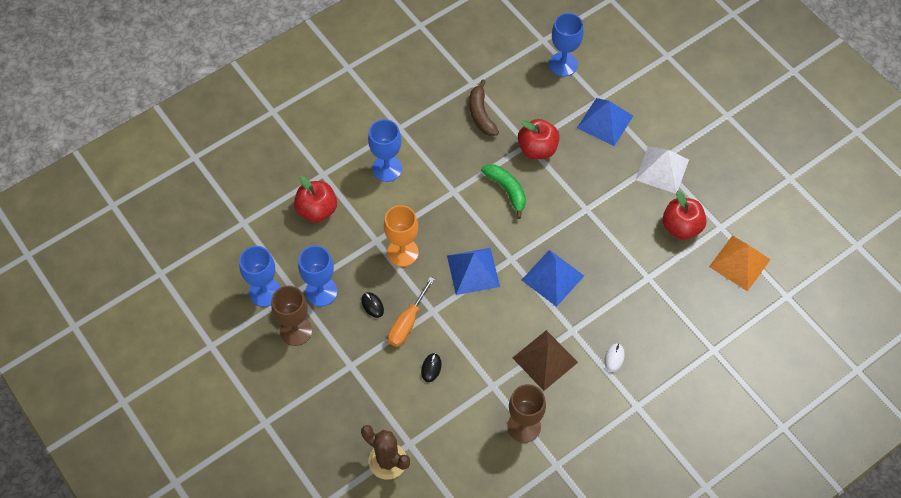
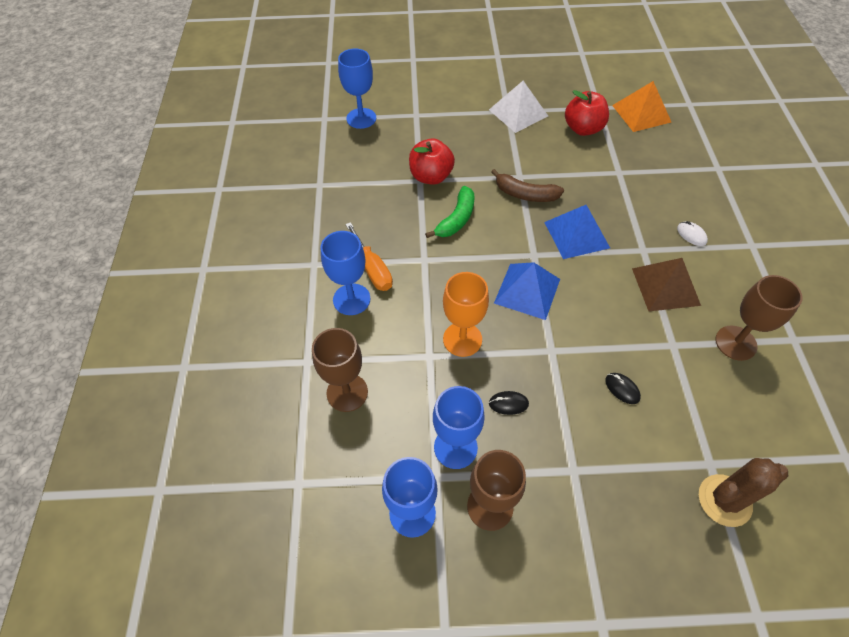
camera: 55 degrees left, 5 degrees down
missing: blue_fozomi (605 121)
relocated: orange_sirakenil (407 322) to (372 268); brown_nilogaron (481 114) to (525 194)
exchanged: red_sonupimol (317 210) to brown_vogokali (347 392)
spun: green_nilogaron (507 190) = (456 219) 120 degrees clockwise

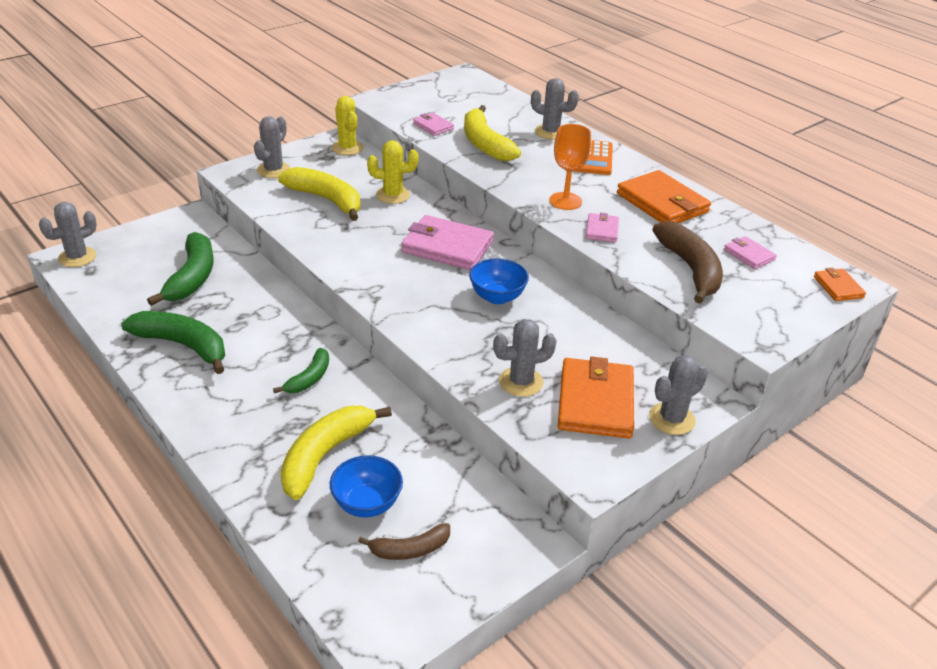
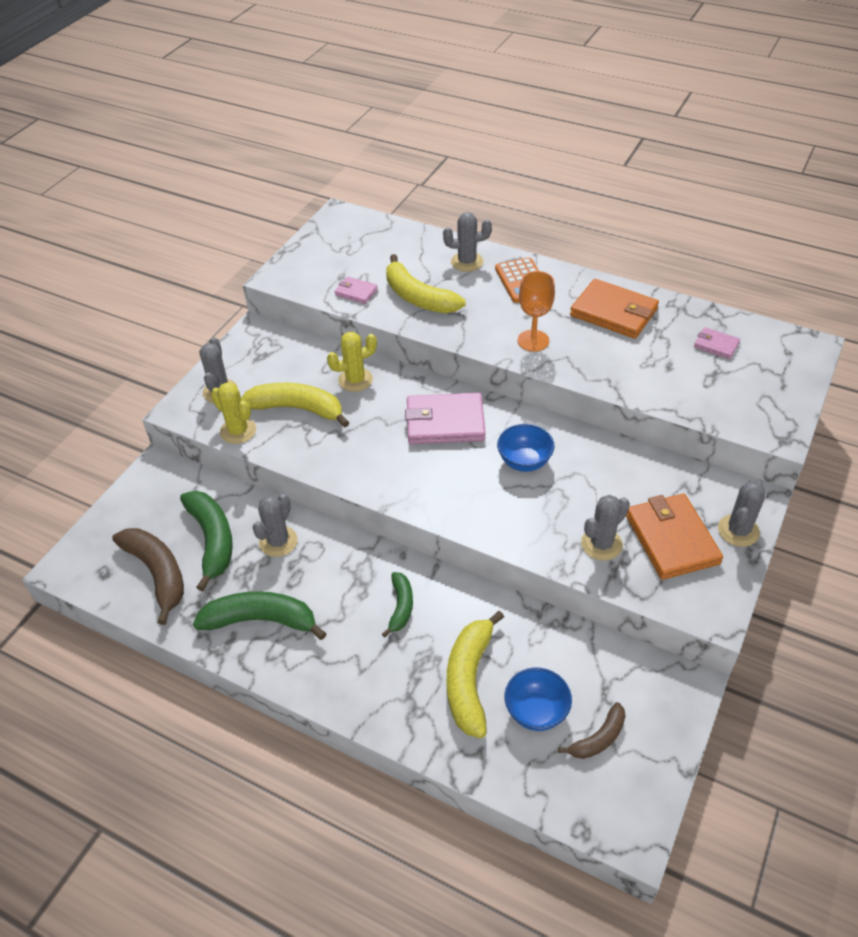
camera: 20 degrees left, 10 degrees up
missing: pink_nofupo (602 230); orange_nofupo (838 287)
relocated: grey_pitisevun (77 257) to (278 541); yellow_pitisevun (347 148) to (238 431); brown_nilogaron (690 269) to (157 573)

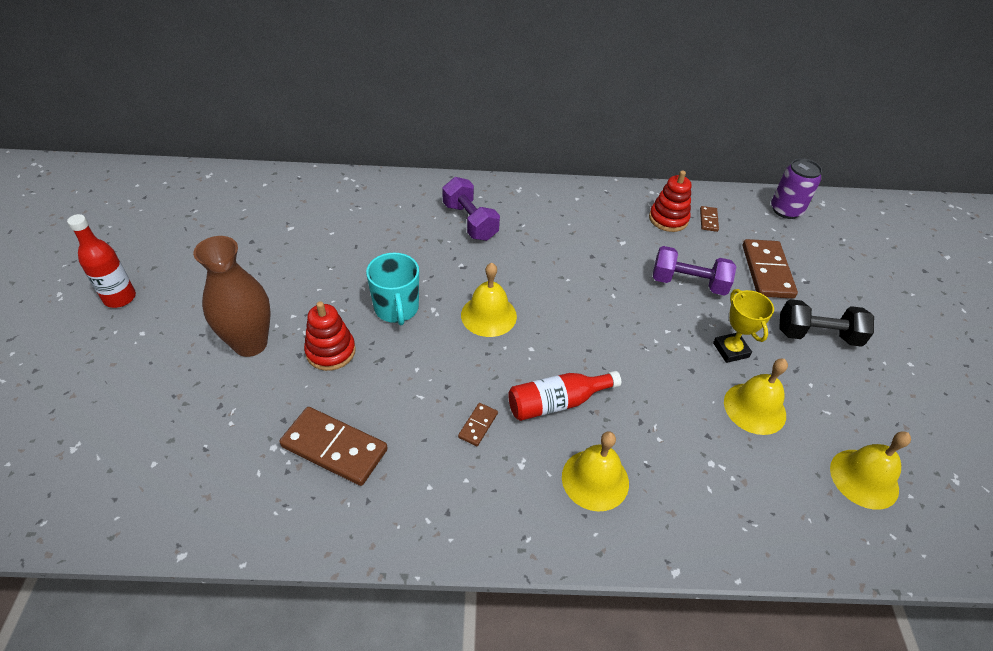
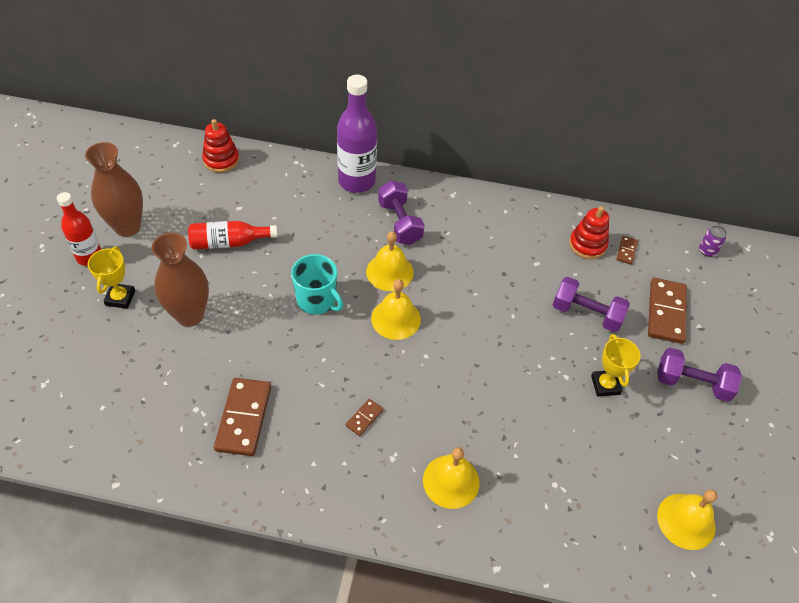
camera: 10 degrees right, 5 degrees up
appeared: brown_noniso (127 227); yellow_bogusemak (120 298); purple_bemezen (356 181)
relocated: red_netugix (330 351) to (221 160); red_bemezen (557 402) to (229 242); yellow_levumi (754 408) to (389 272)
colour: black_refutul (817 335) to purple_refutul (692 383)
spun: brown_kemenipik (334 448) = (243 418) 60 degrees clockwise; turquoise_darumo (396 309) = (317 300) 45 degrees counterclockwise
size: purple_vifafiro (786 210) = (707 251) x0.58

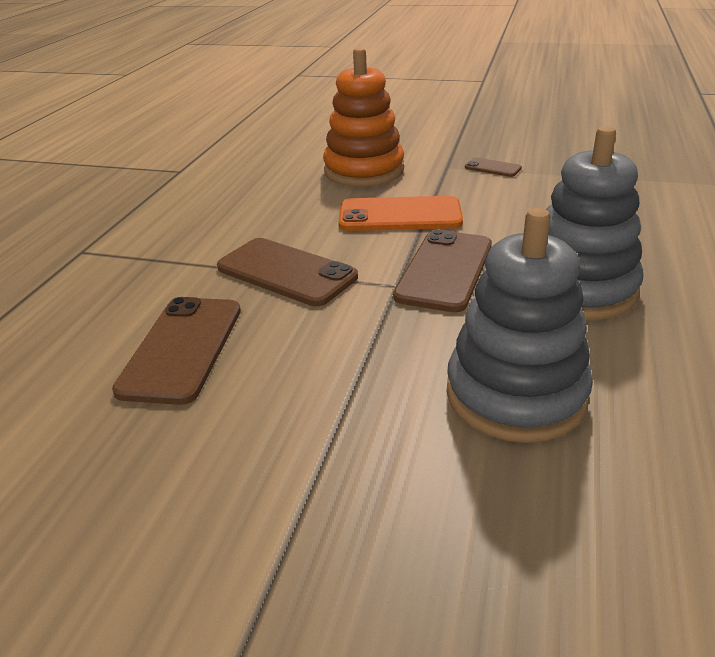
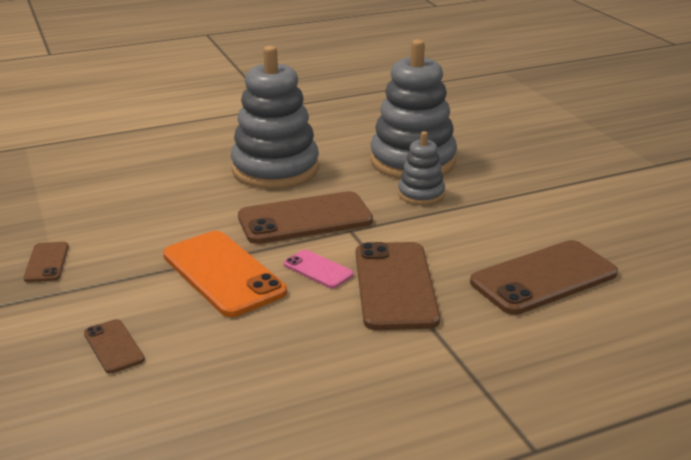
camera: 130 degrees left, 5 degrees down
appeared: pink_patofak (318 269); grey_netugix (421 194)
exchanged: orange_netugix (364 171) to brown_patofak (114 346)

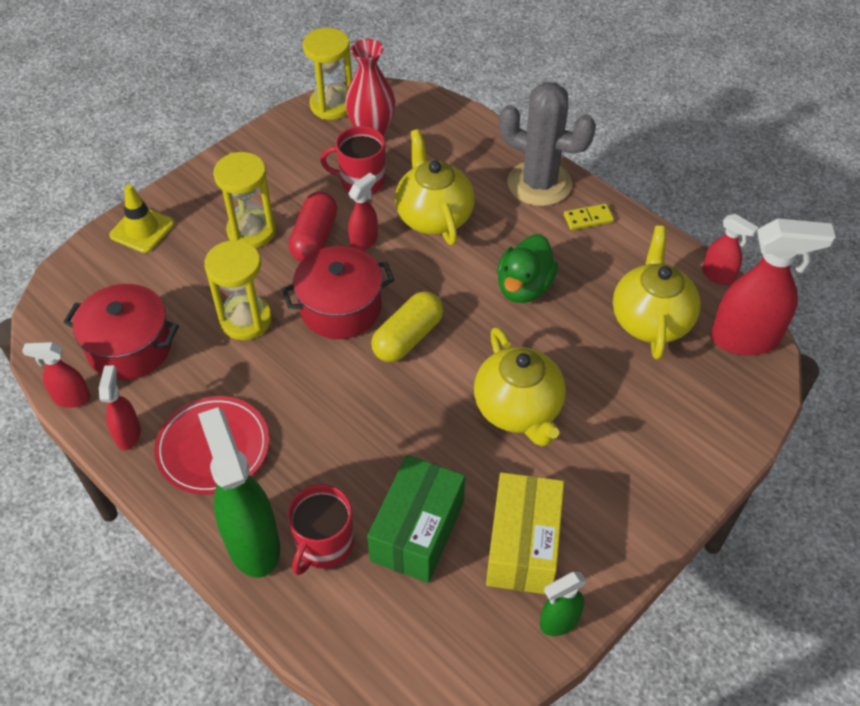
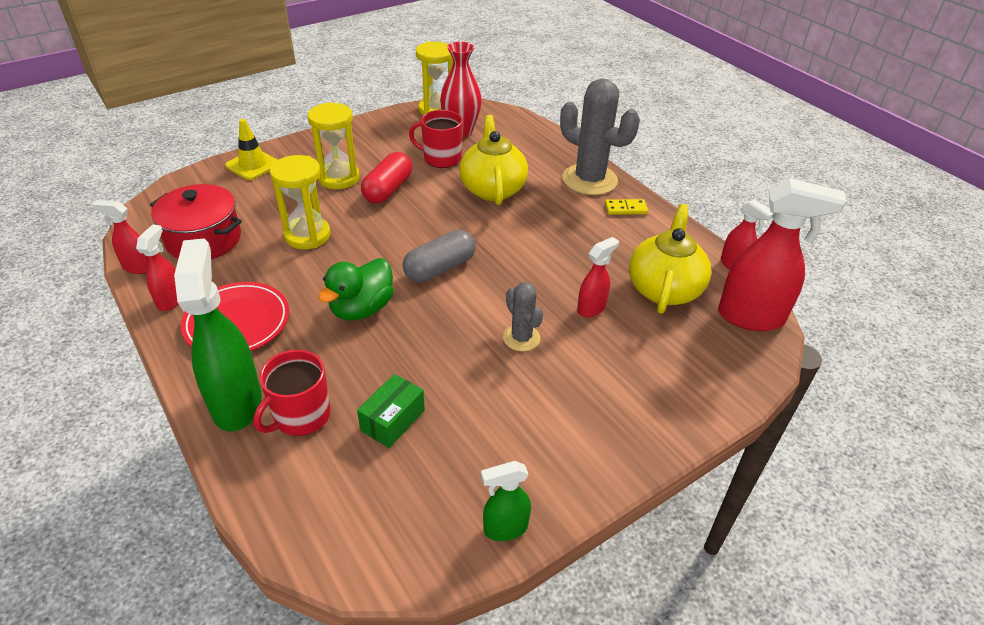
camera: 10 degrees right, 10 degrees down
missing: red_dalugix (340 308); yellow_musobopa (523 545)
relocated: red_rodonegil (364 241) to (591 308); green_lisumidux (524 287) to (362 309)
exchanged: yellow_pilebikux (518 409) to grey_pitisevun (521 338)
colour: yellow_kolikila (408 337) to grey_kolikila (440 268)
size: green_musobopa (417 531) = (393 420) x0.60

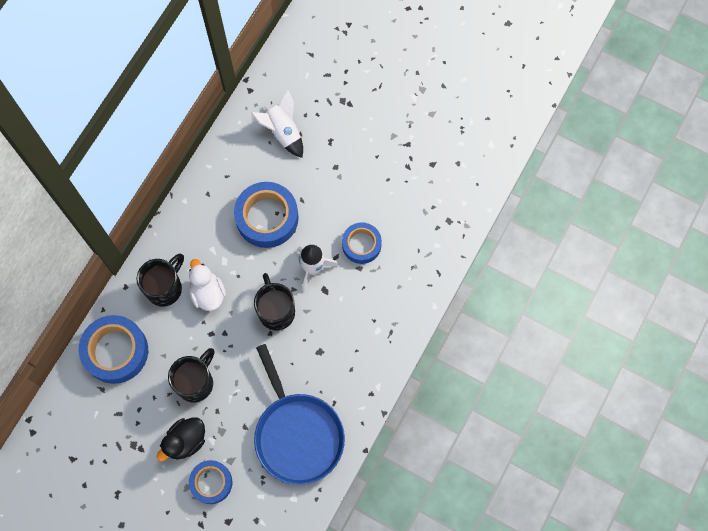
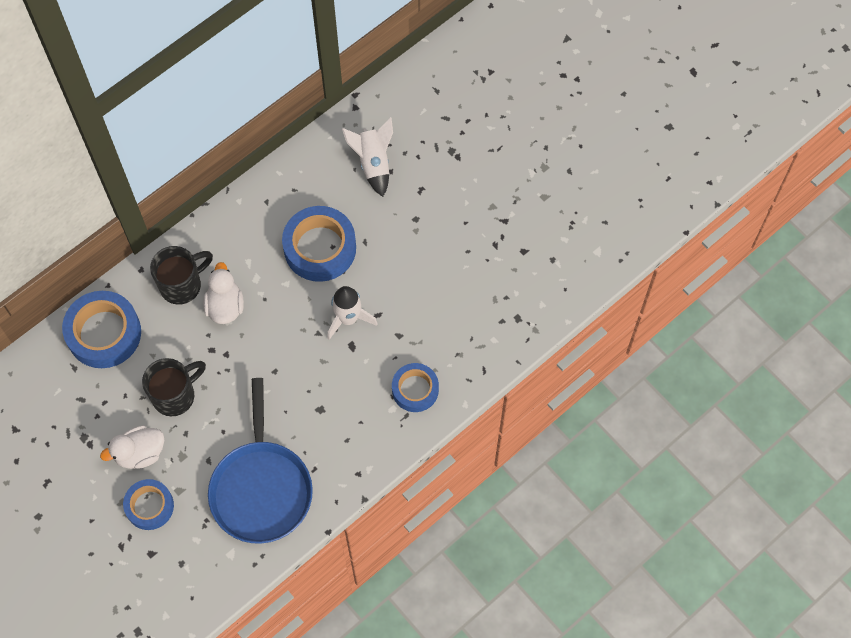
camera: 20 degrees right, 5 degrees down
missing: black_darumo (276 311)
relocated: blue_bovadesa (361 245) to (415 390)
colour: black_lisumidux (185 441) to white_lisumidux (140 453)

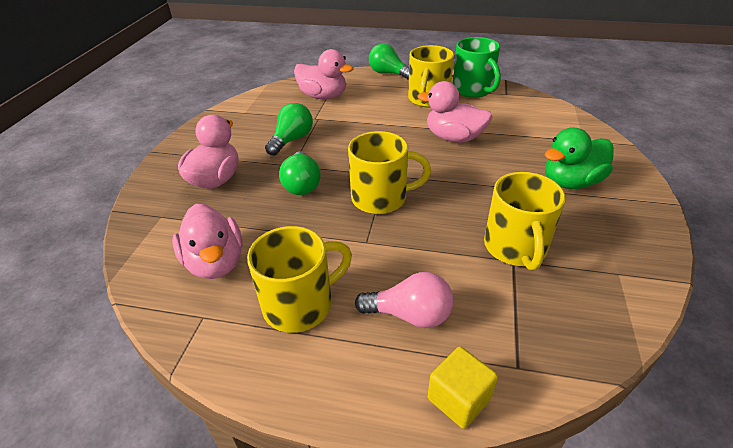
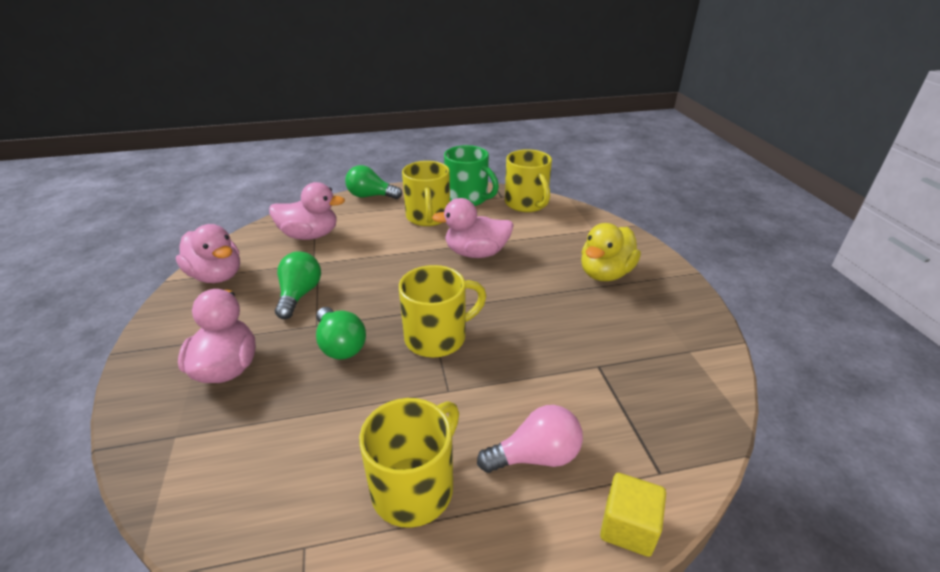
camera: 25 degrees left, 5 degrees down
relocated: pink_lisumidux (215 263) to (217 276); yellow_darumo (515 248) to (526 204)
colour: green_lisumidux (571 182) to yellow_lisumidux (605 273)

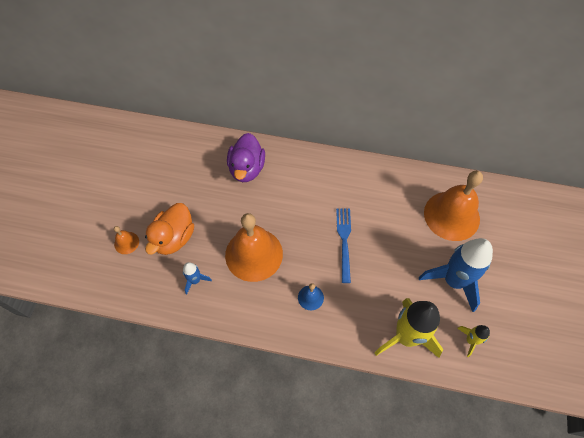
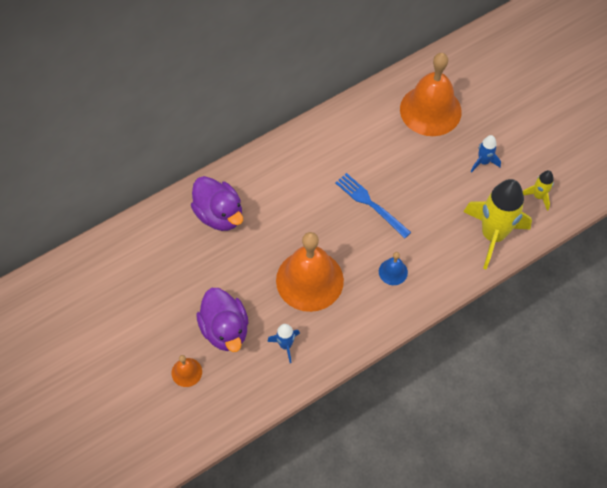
camera: 45 degrees left, 0 degrees up
colour: orange_lisumidux (174 238) to purple_lisumidux (225 329)
size: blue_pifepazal (453 281) = (483 162) x0.47

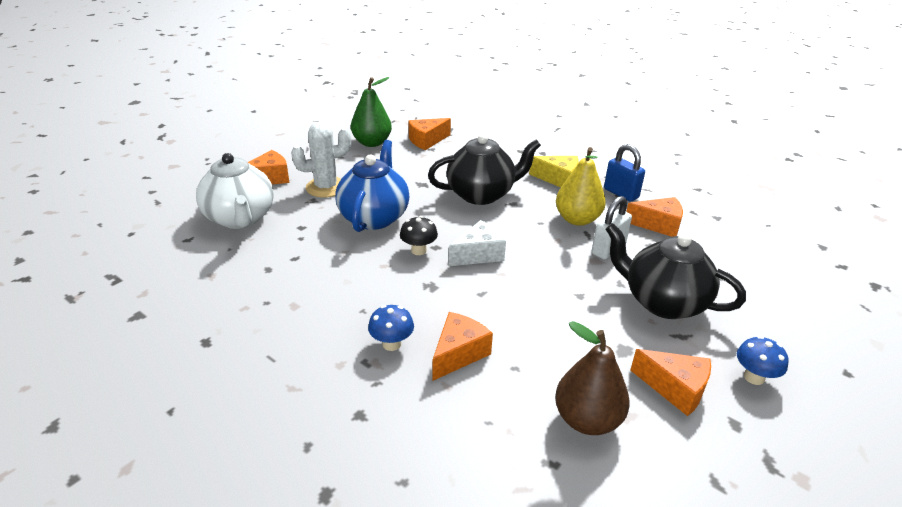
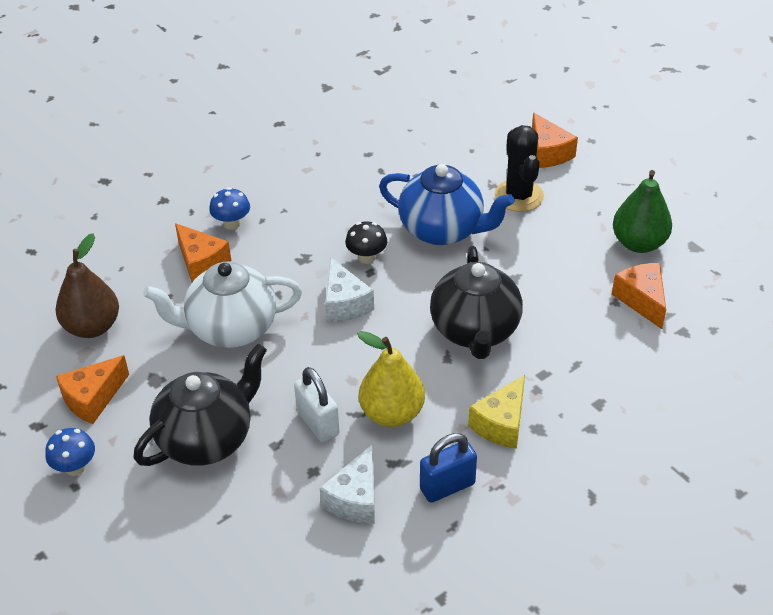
camera: 105 degrees right, 10 degrees up
relocated: white_pilebikux (240 218) to (230 329)
colour: white_pitisevun (326 187) to black_pitisevun (519 196); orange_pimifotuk (658 225) to white_pimifotuk (355 499)

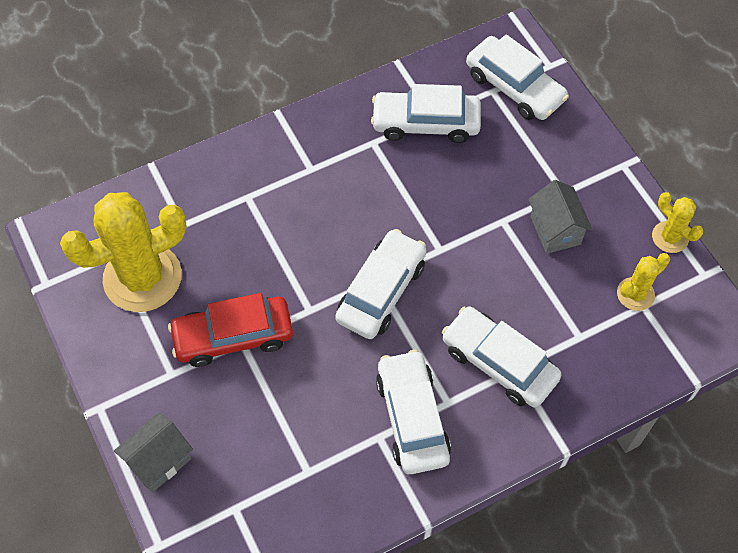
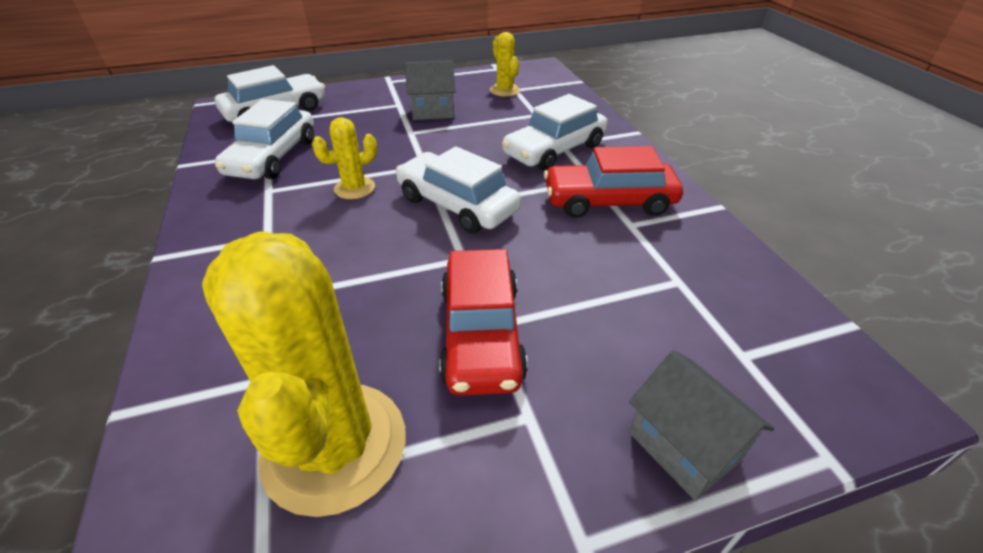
camera: 80 degrees left, 20 degrees down
relocated: yellow_pitisevun (670 237) to (354 188)
colour: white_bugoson (412 418) to red_bugoson (608 201)

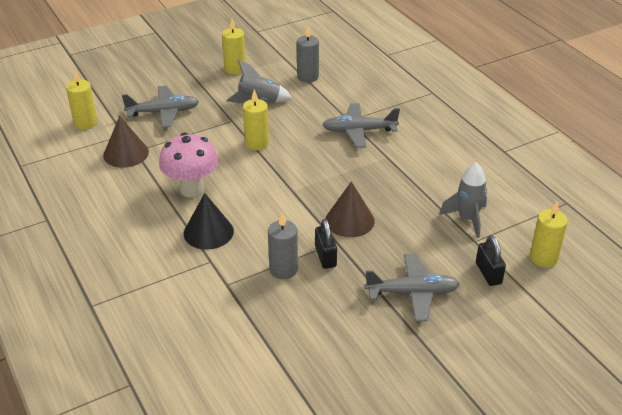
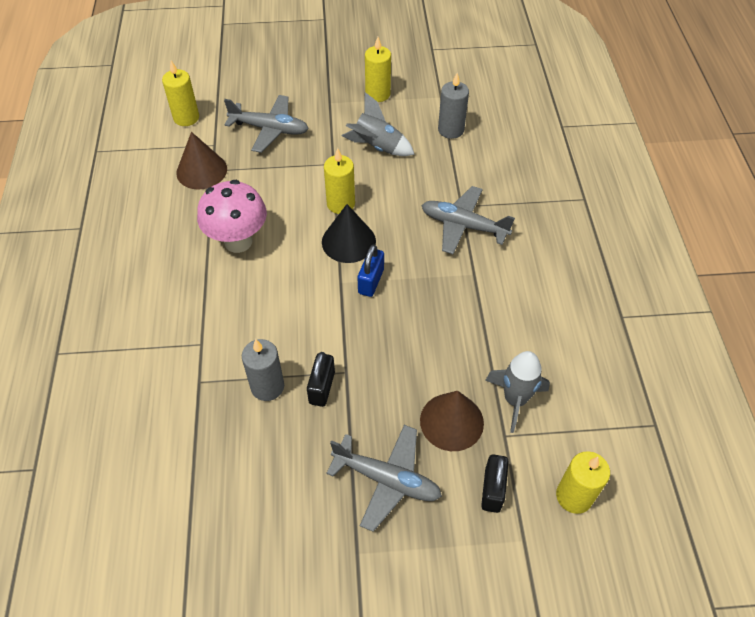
camera: 25 degrees right, 15 degrees up
appeared: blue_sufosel (371 281)
relocated: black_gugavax (208 232) to (348 241); brown_gugavax (349 220) to (451 421)

